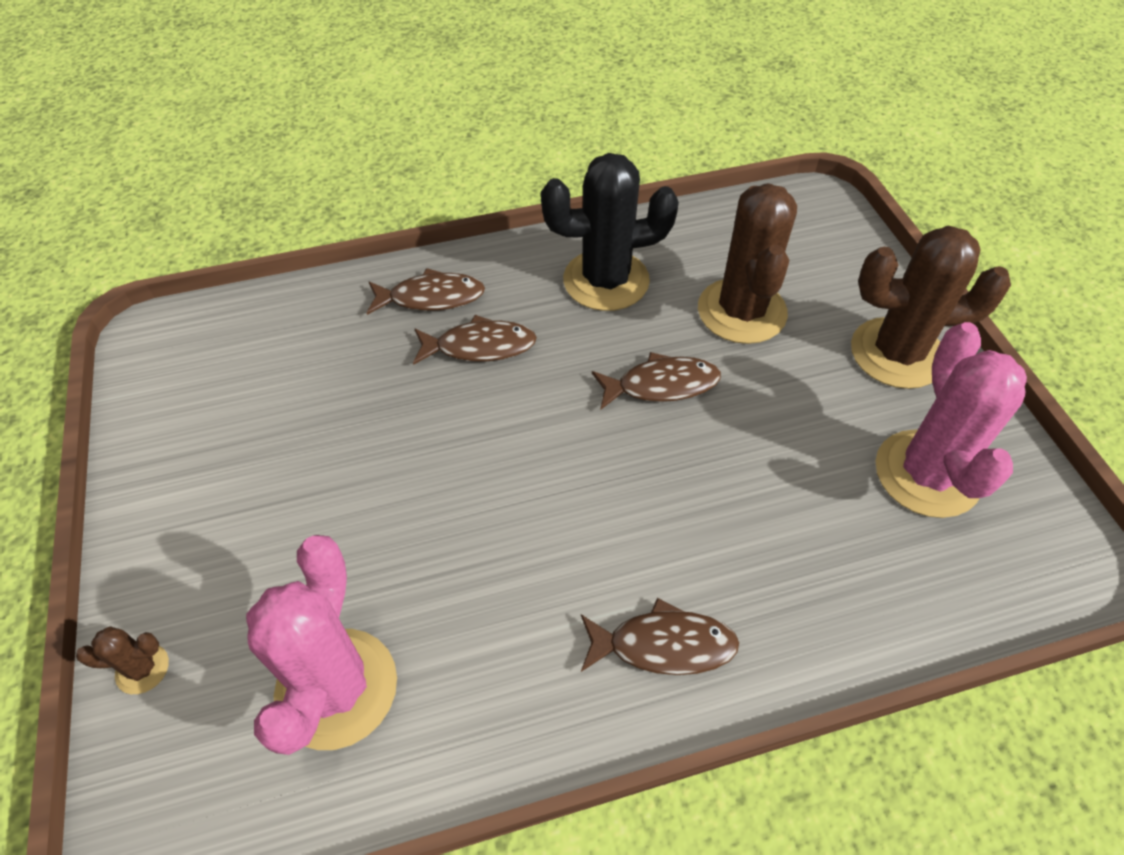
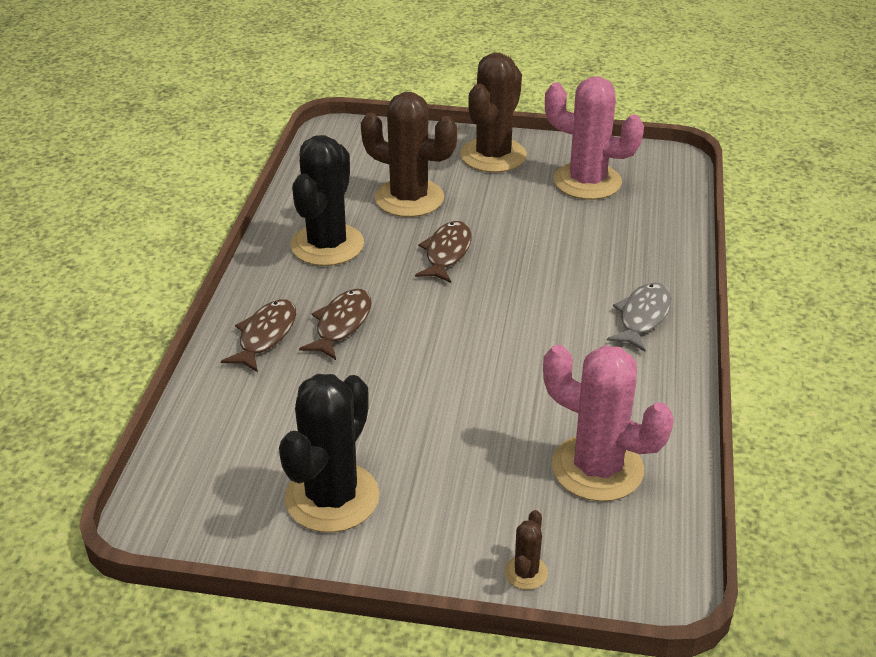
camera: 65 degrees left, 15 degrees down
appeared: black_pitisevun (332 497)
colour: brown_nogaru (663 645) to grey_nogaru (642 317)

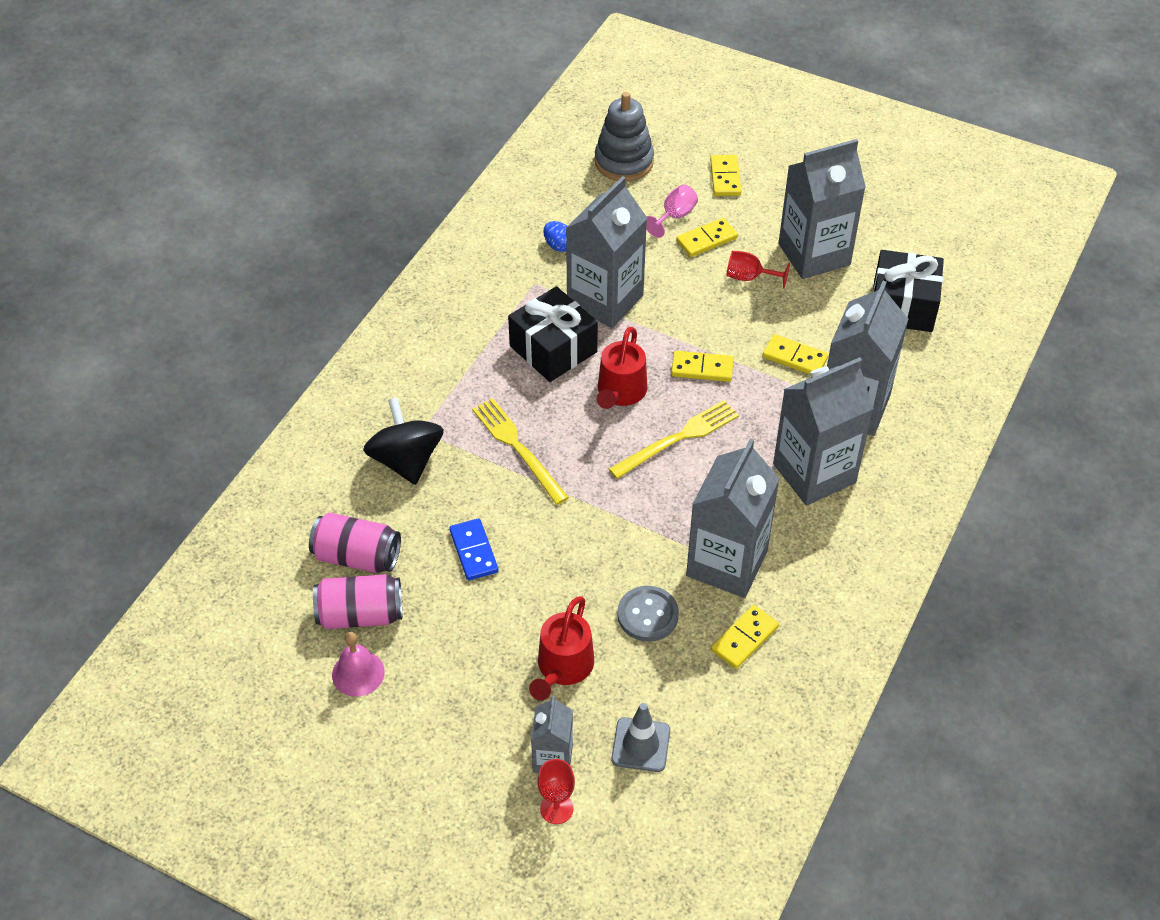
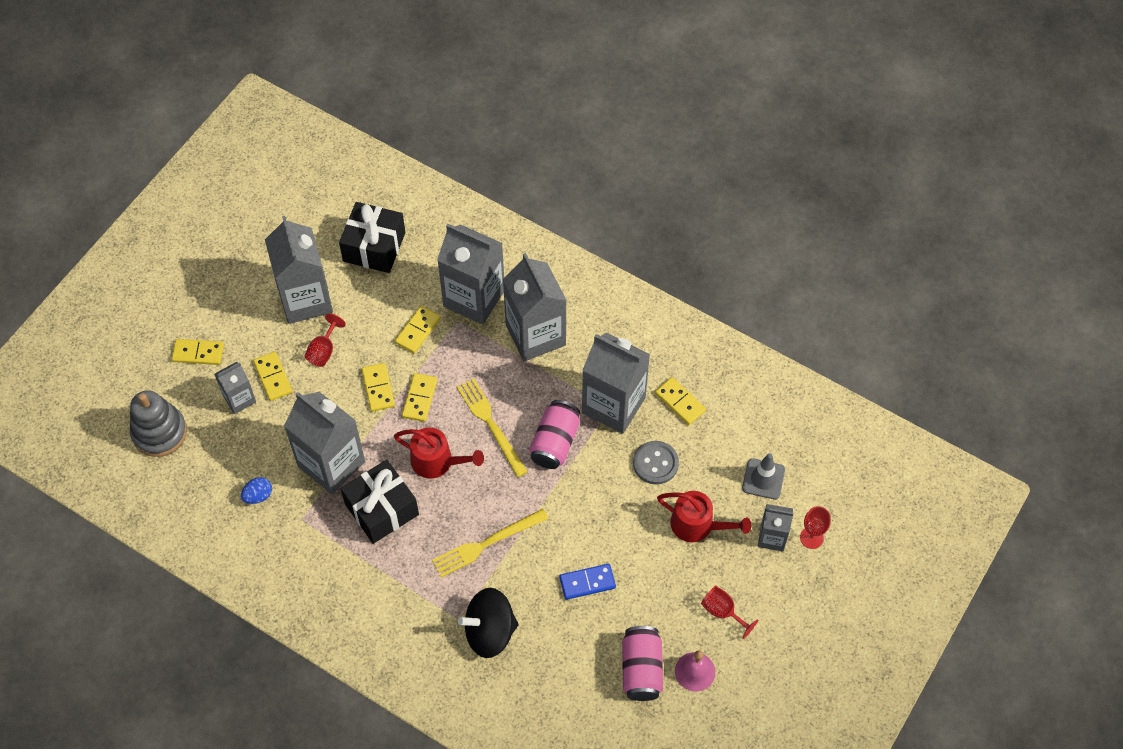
camera: 85 degrees left, 10 degrees up
appeared: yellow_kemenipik (378 388); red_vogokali (723 612)
relocated: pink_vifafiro (357 557) to (555 442)
exchanged: pink_vogokali (674 216) to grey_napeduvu (239 399)

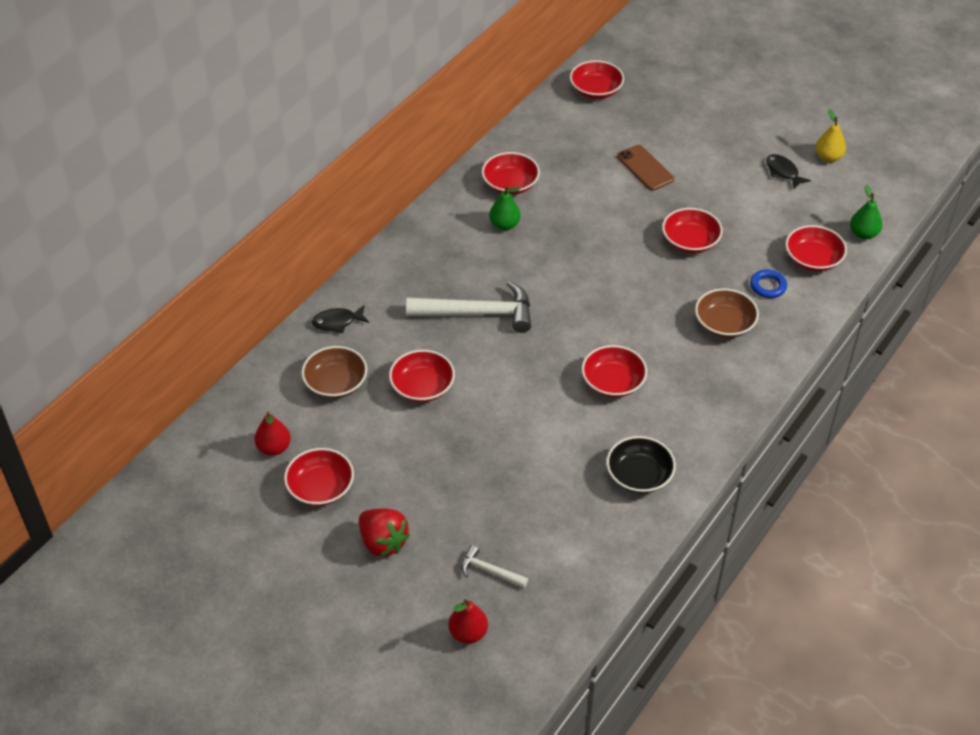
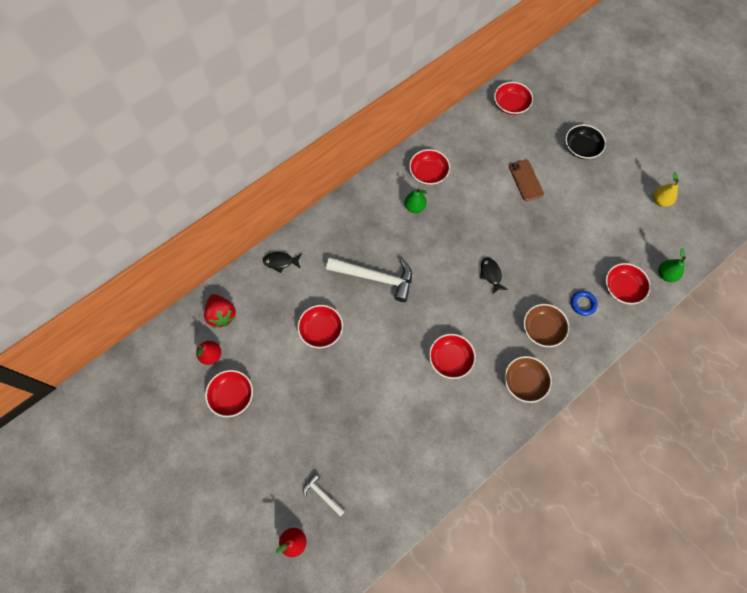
camera: 15 degrees right, 20 degrees up
missing: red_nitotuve (690 241)
relocated: brown_nitotuve (336 383) to (524 382); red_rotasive (383 542) to (222 315); black_nitotuve (639 475) to (581 148); black_nogaru (783 172) to (491 274)

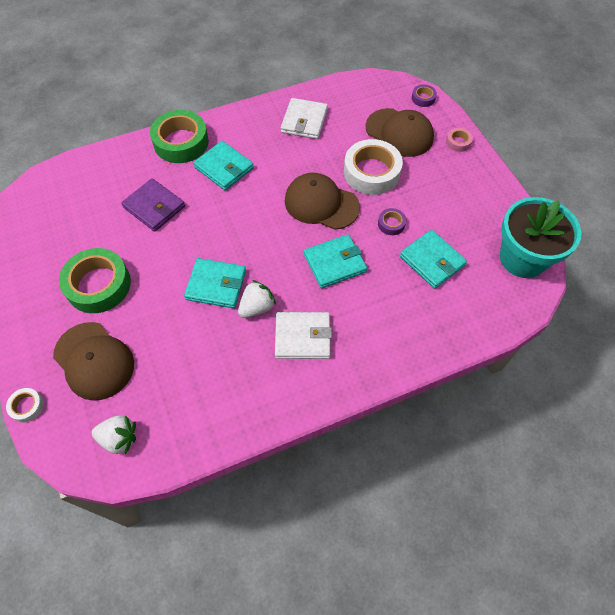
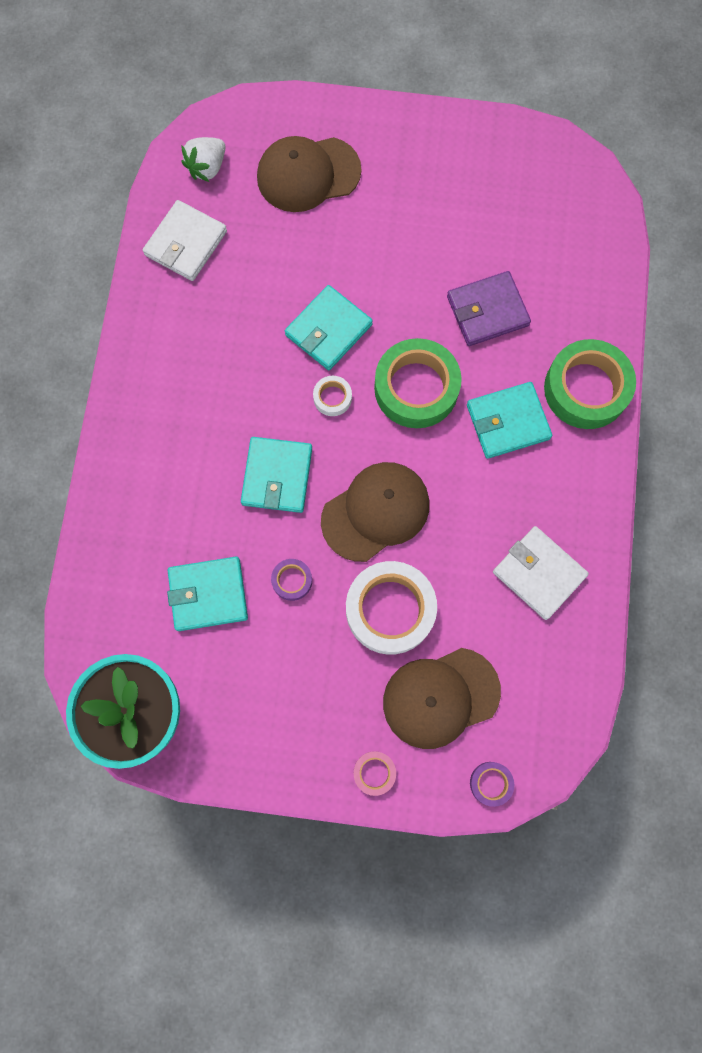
camera: 120 degrees right, 15 degrees up
missing: white_rotasive (257 307)
relocated: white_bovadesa (27 406) to (332 398); green_bovadesa (98 285) to (416 388); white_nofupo (302 337) to (186 243)

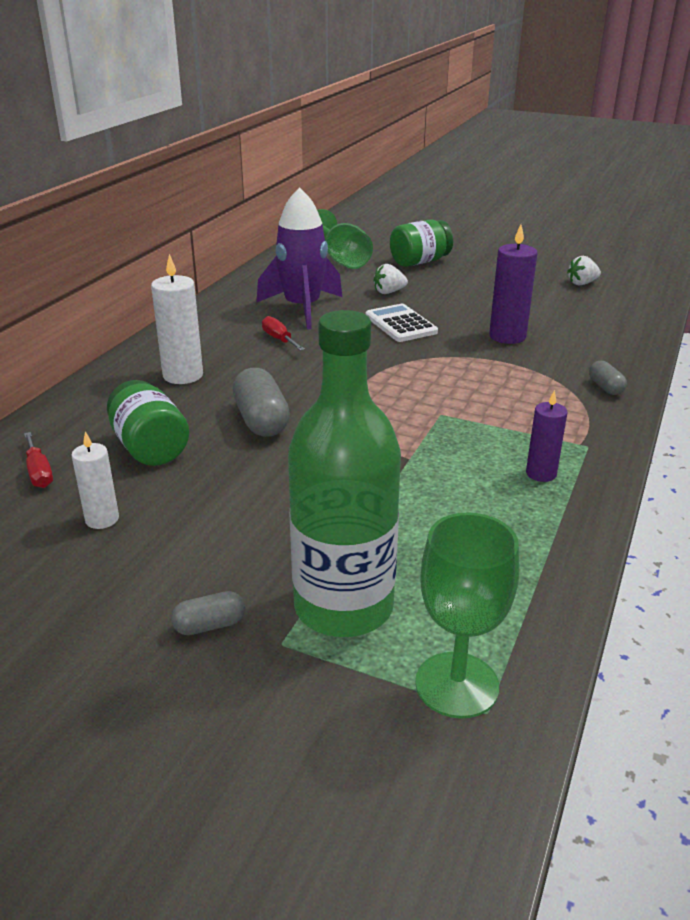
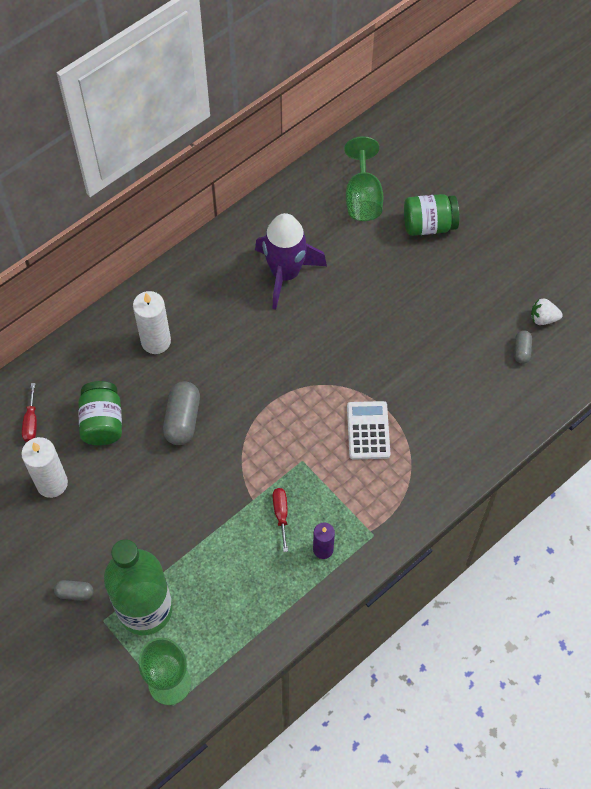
camera: 25 degrees right, 30 degrees up
missing: white_rotasive (389 292); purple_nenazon (507 336)
relocated: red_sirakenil (279 339) to (281 514); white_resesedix (400 324) to (368 430); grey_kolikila (605 387) to (521 351)
size: white_nenazon (102 519) = (52 483) x1.59

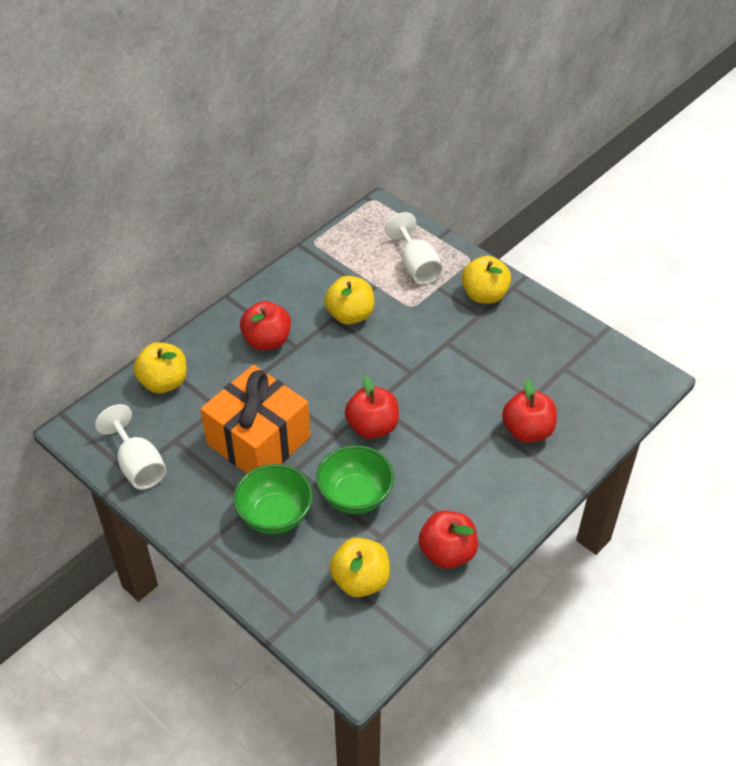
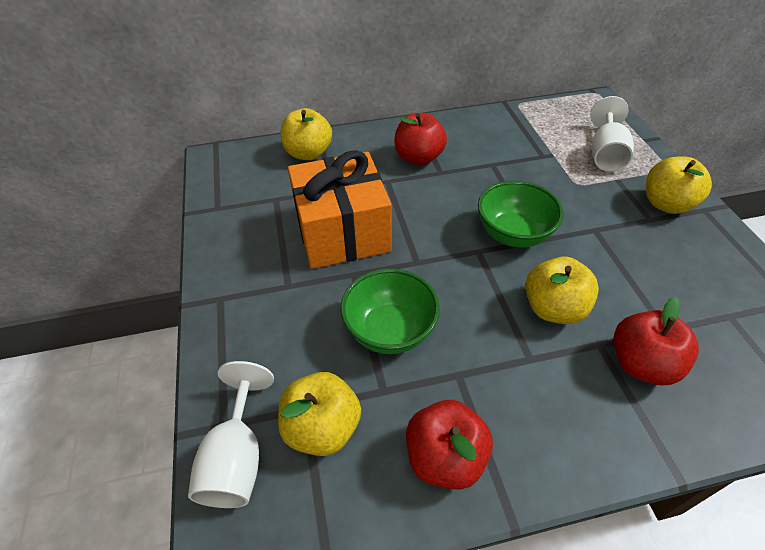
camera: 35 degrees right, 0 degrees up
missing: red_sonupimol (372 427)
relocated: white_vogokali (138 465) to (237 458); green_nitotuve (275 515) to (513 234); yellow_sonupimol (350 315) to (553 308)

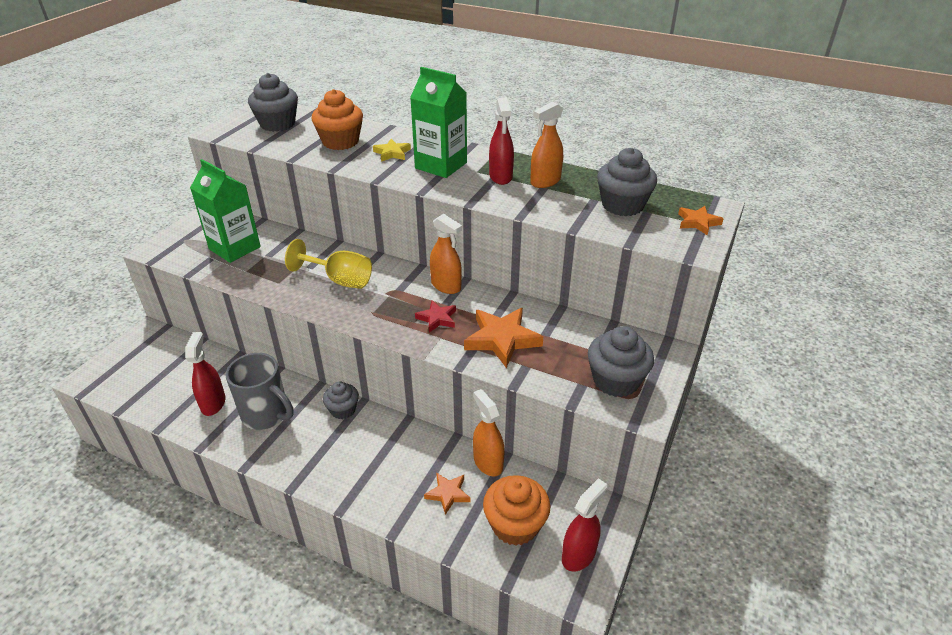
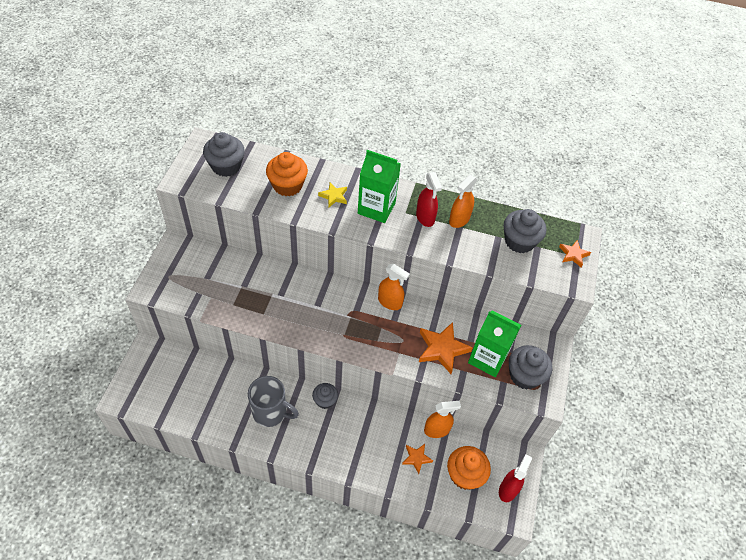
camera: 15 degrees left, 15 degrees up
missing: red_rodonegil (213 403); yellow_vogokali (340 280); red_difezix (437 318)
relocated: green_napeduvu (235 248) to (487 358)
spun: orange_rodonegil (488 462) = (437 430) 120 degrees clockwise

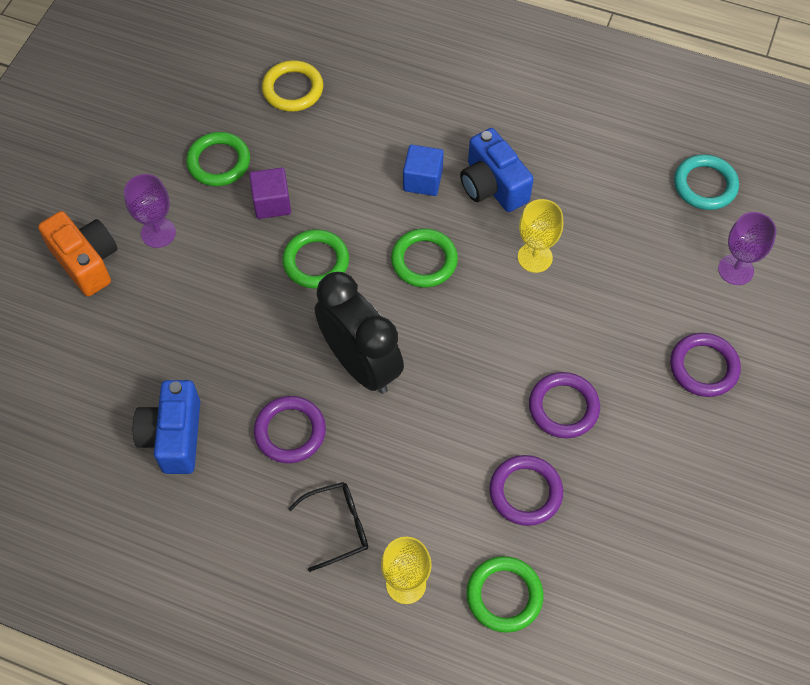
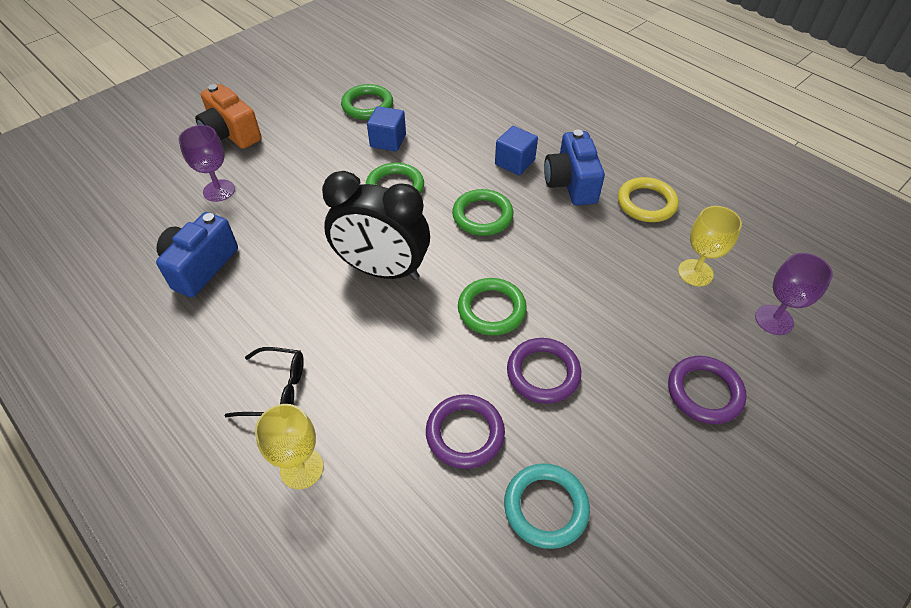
camera: 25 degrees right, 10 degrees down
missing: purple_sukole (290 431)
relocated: purple_vogokali (158 233) to (219 190); yellow_sukole (293 89) to (646 203); green_sukole (504 595) to (491 309); yellow_vogokali (535 257) to (695 273); turquoise_sukole (705 185) to (545 507)
colour: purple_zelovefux (272 203) to blue_zelovefux (388 141)
spun: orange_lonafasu (86 261) = (231 134) 150 degrees clockwise; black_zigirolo (361 364) = (382 270) 120 degrees clockwise

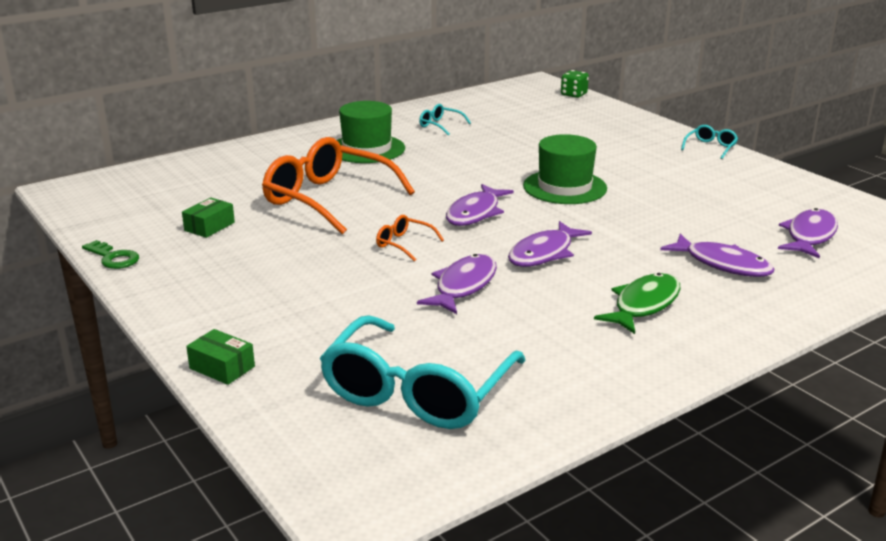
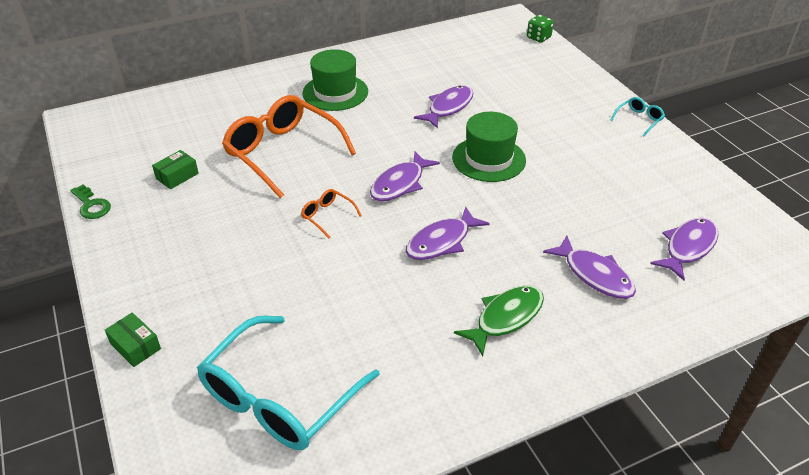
camera: 10 degrees right, 15 degrees up
missing: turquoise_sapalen (440 125)
relocated: purple_nogaru (463 286) to (448 107)

